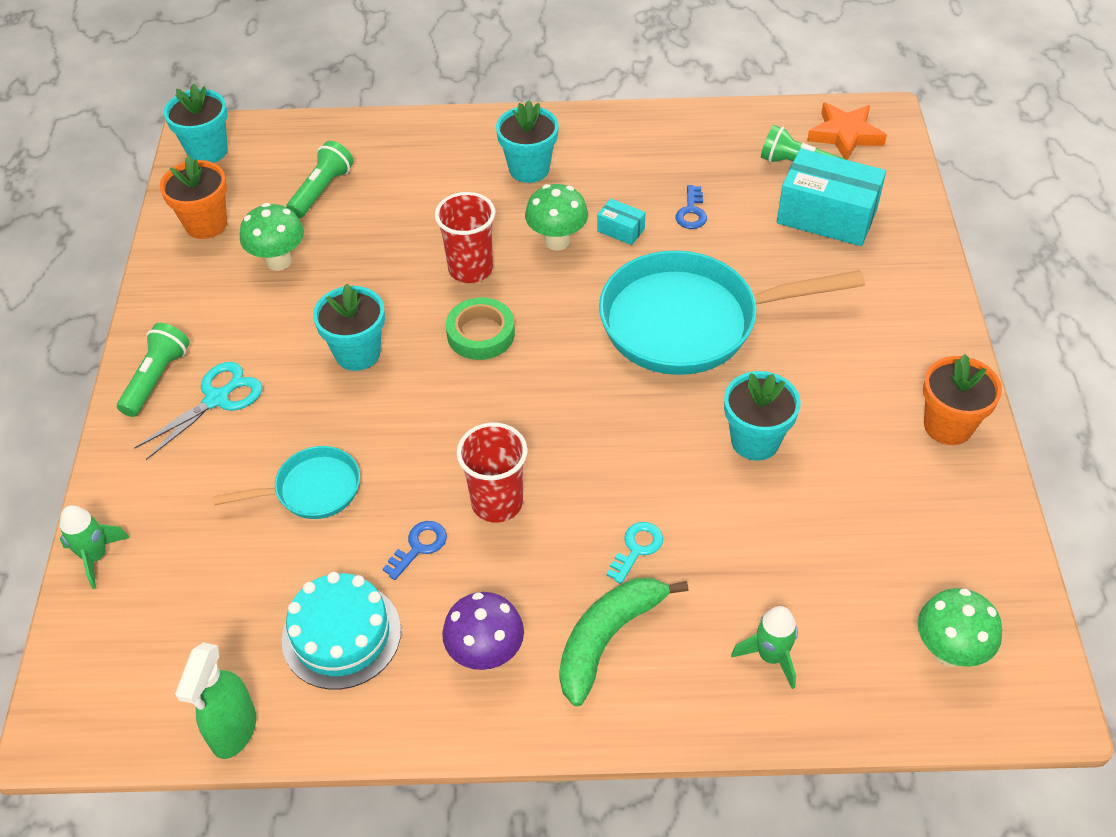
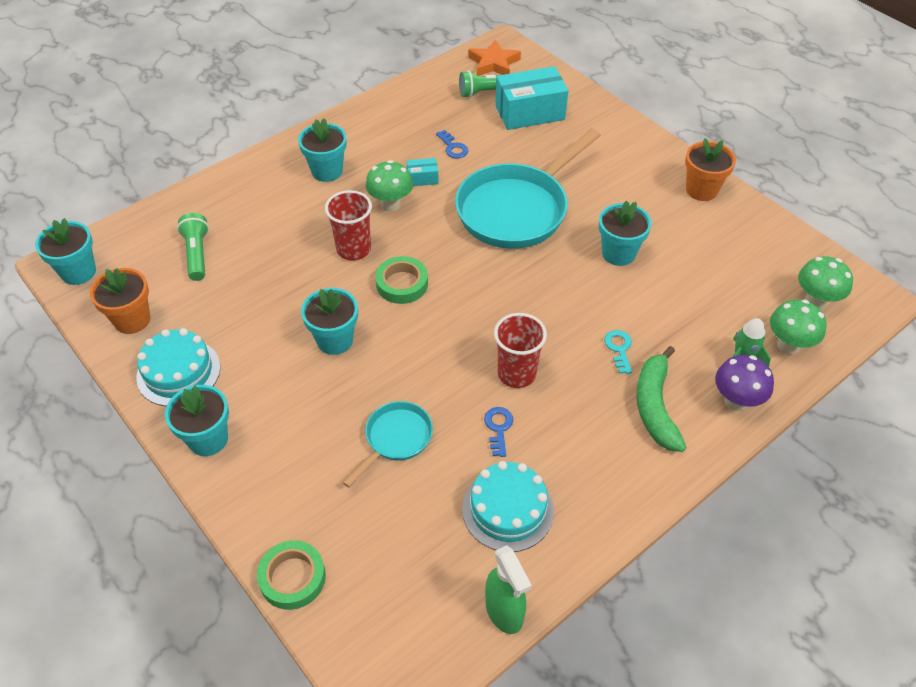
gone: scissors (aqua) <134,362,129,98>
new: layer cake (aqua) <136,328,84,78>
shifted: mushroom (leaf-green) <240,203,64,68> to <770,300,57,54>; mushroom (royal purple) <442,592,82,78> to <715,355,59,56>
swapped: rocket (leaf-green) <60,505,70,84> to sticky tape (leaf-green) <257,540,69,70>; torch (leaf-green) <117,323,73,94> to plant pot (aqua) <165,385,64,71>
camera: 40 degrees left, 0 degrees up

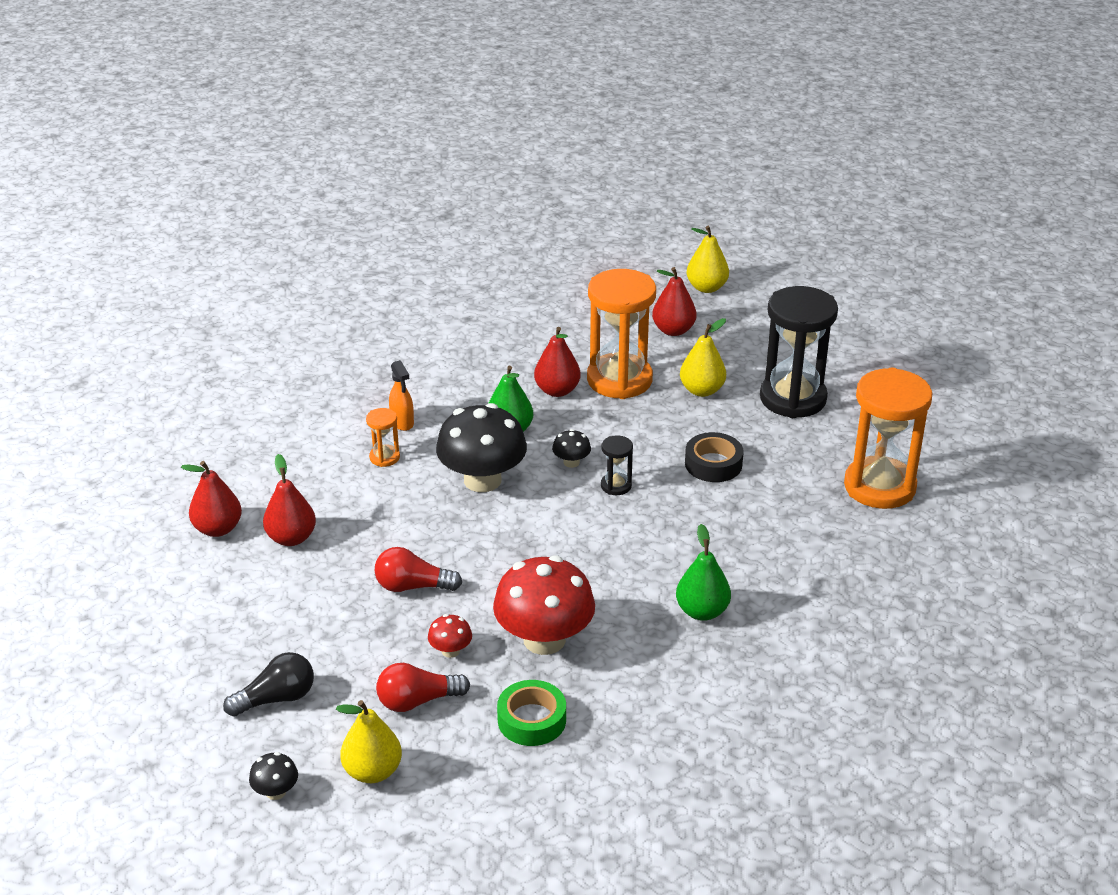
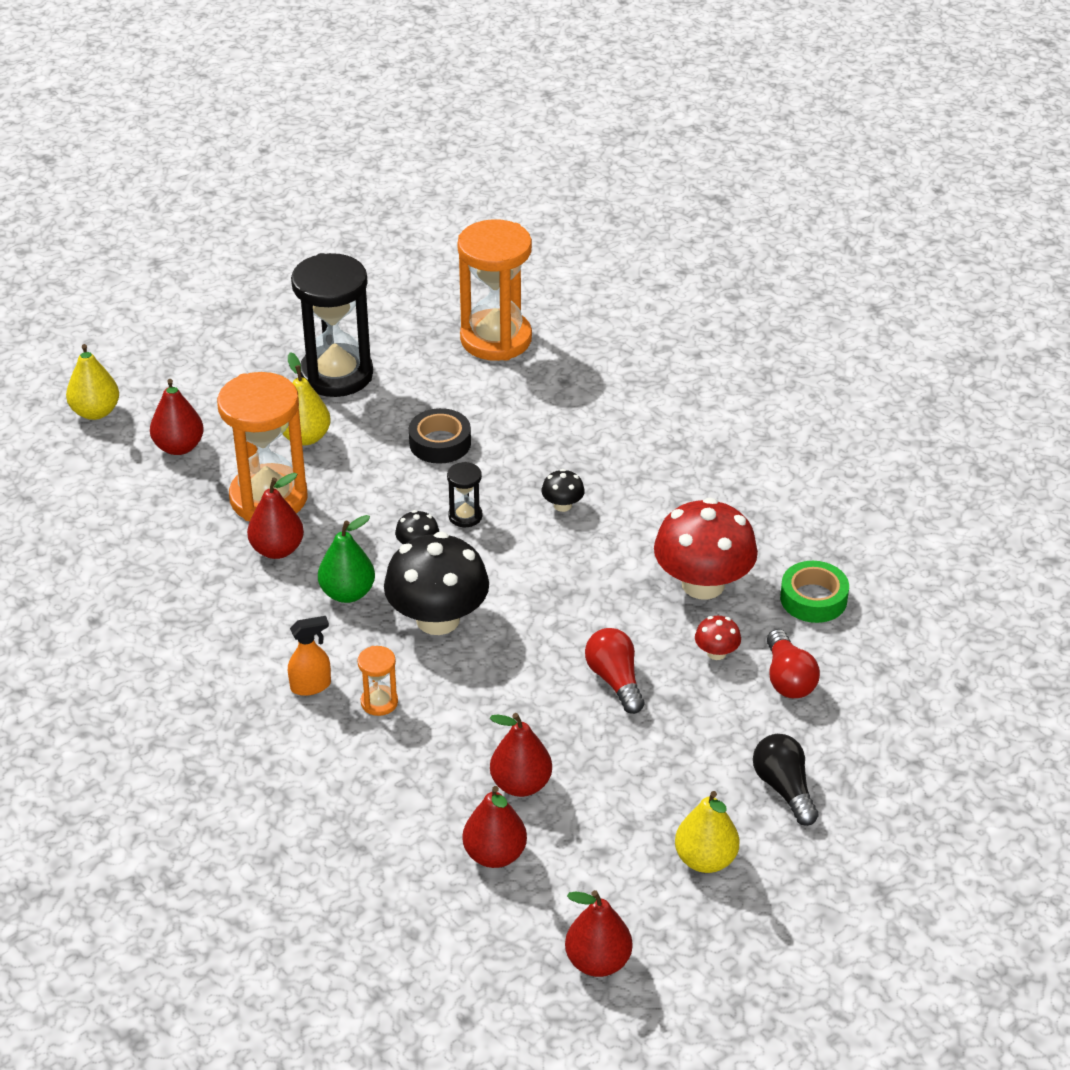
gone: pear fruit (leaf-green) <676,524,55,97>
new: pear fruit (red) <565,890,67,87>
shifted: mushroom (jet-black) <249,752,49,48> to <542,469,43,43>; pear fruit (yellow) <336,700,66,83> to <675,791,65,82>
rotated: lightbulb (red) <375,547,87,45> = <585,628,60,86> 150 degrees clockwise
camera: 85 degrees left, 5 degrees up

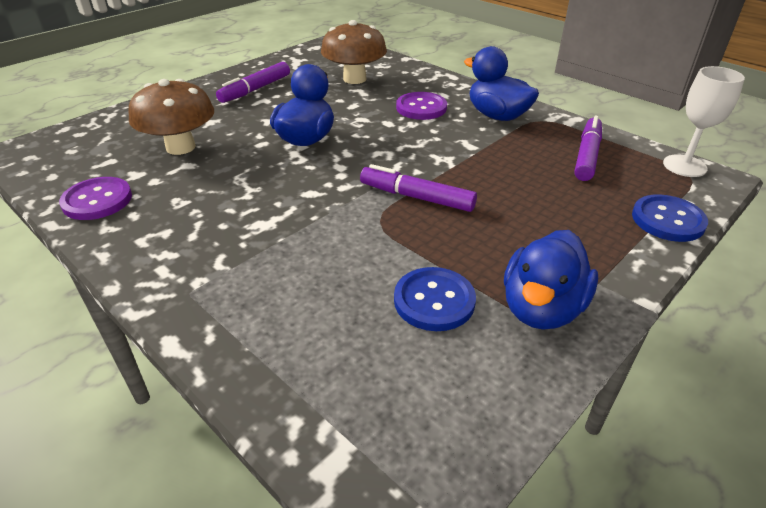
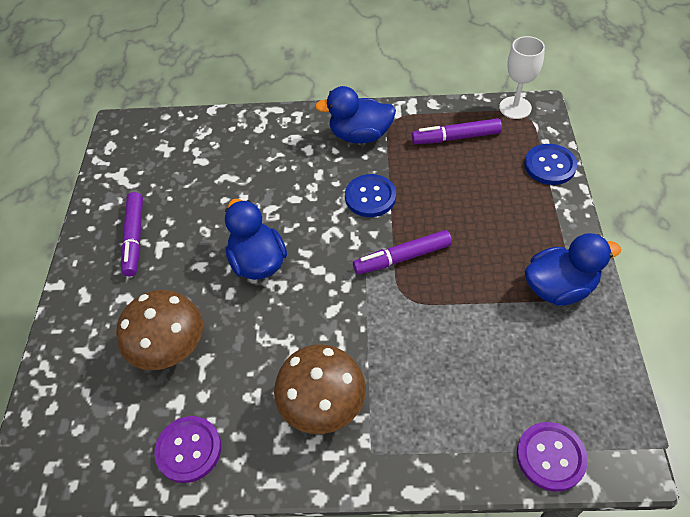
shifted: mushroom (russet) <321,20,66,64> to <274,344,92,90>; shirt button (royal blue) <394,267,82,64> to <345,174,51,43>; shirt button (royal purple) <396,92,51,28> to <517,422,71,70>
rotated: rubber duck (royal blue) <504,230,94,100> = <525,233,96,73> 90 degrees counterclockwise; marker pen (royal purple) <575,116,27,65> = <412,118,90,26> 75 degrees counterclockwise
camera: 40 degrees left, 15 degrees up

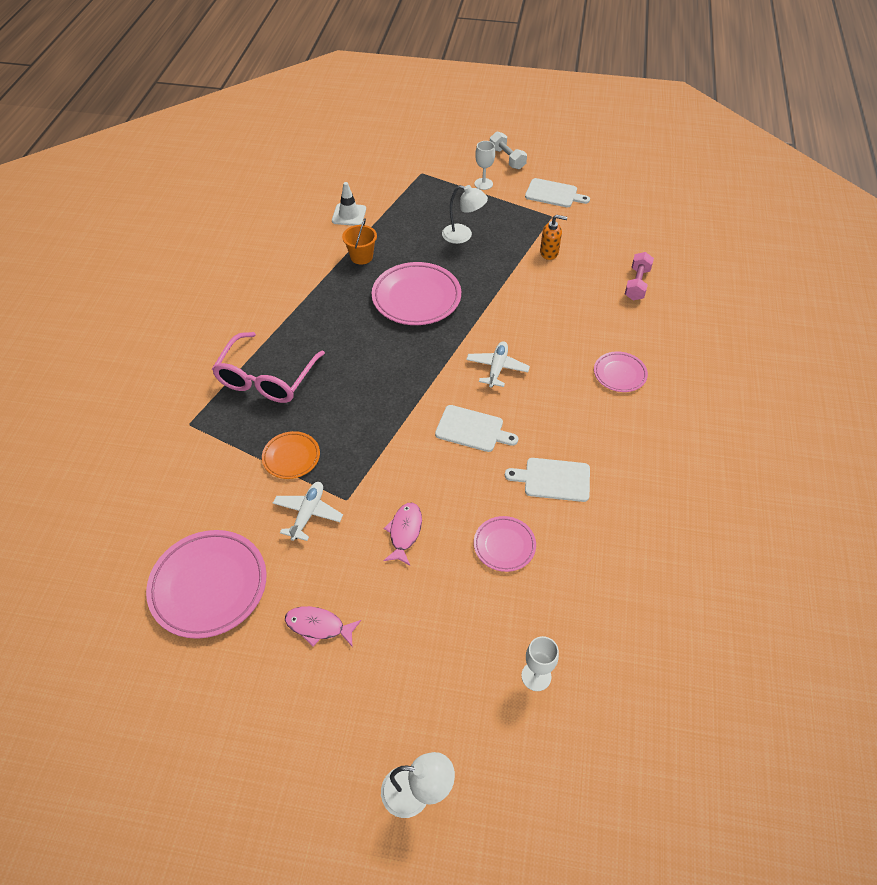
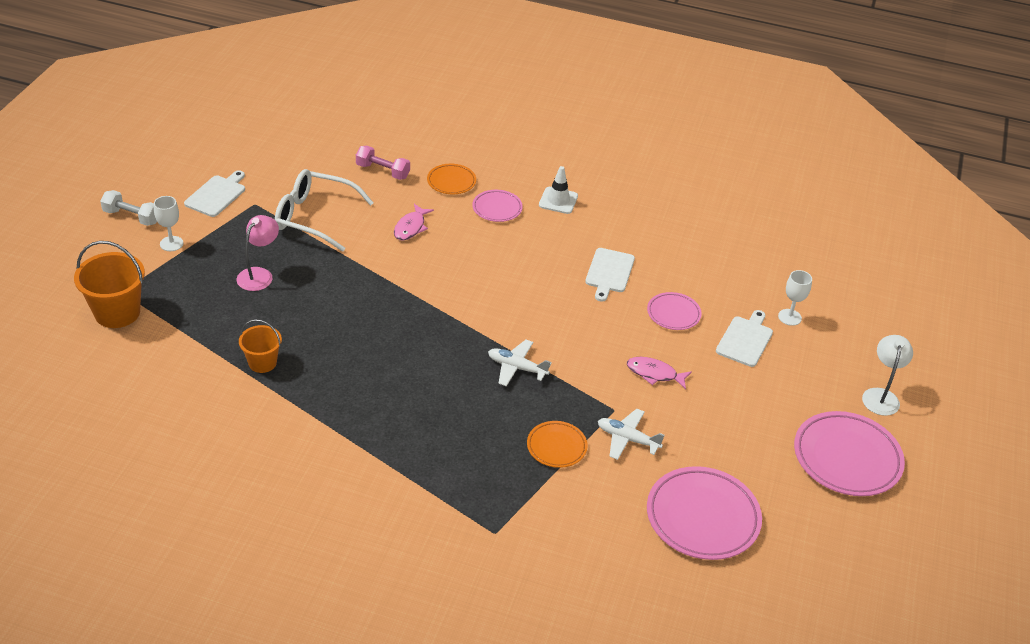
gone: glasses (rosy) <212,332,113,71>
new: bucket (orange) <74,241,71,87>; flat dish (orange) <427,164,49,30>
shifted: fish figure (rosy) <285,606,76,40> to <394,204,40,36>; road cone (white) <332,182,34,44> to <539,166,39,48>; flat dish (rosy) <372,262,89,63> to <794,411,111,85>; chopping board (white) <435,405,83,47> to <716,310,57,57>; aeroplane (white) <466,341,64,47> to <488,340,64,46>
swapped: soap dispenser (orange) <540,215,27,45> to glasses (white) <275,169,99,83>
repainted: desk lamp (white) <442,185,46,59> to desk lamp (rosy) <236,215,43,76>
rotated: dumbbell (white) <490,132,37,37> = <100,190,57,36> 45 degrees clockwise
camera: 85 degrees left, 10 degrees down

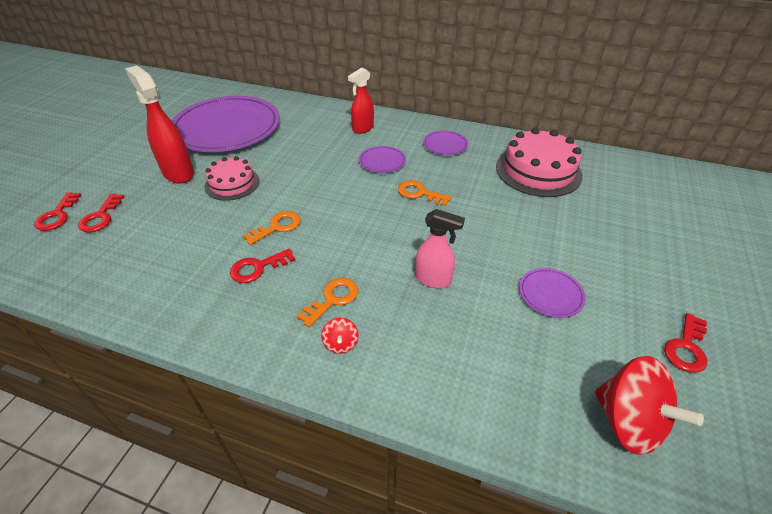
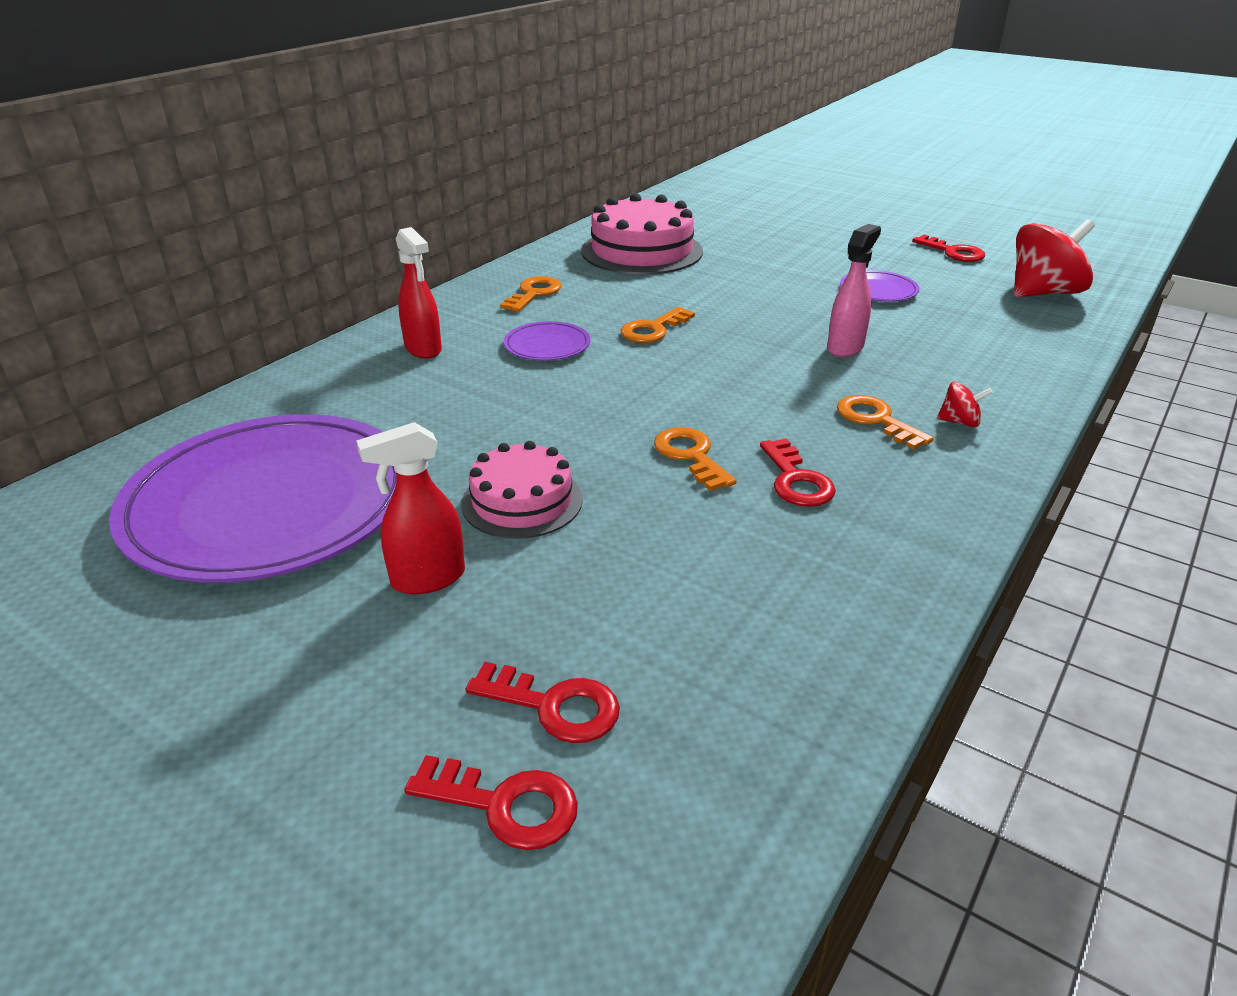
swapped: flat dish (royal purple) <423,130,46,25> to key (orange) <500,276,62,36>
scaled: spray cleaner (red) <125,65,69,118> = <356,422,109,172> x0.66
camera: 75 degrees left, 10 degrees down

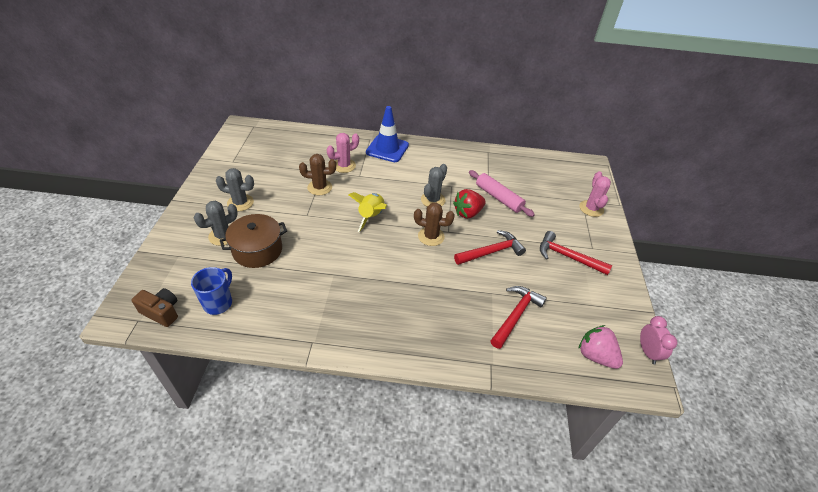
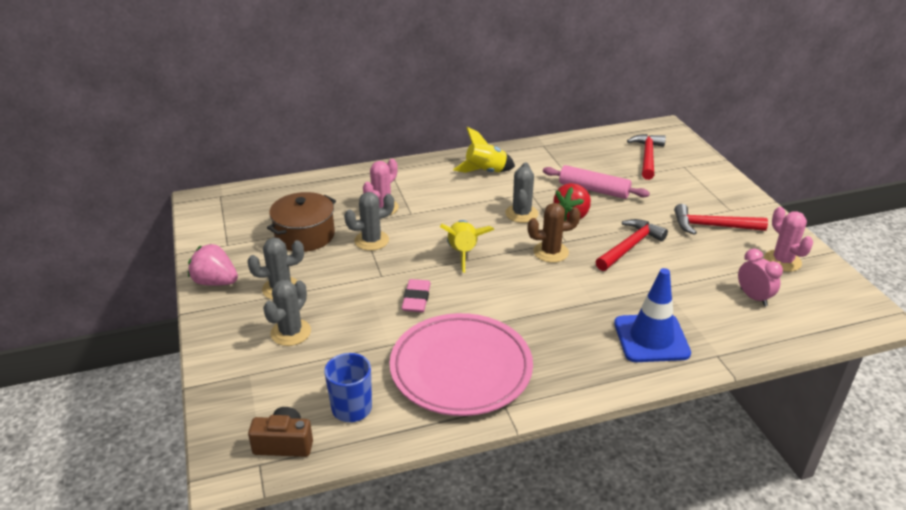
new: flat dish (rosy) <389,313,144,103>; eraser (rosy) <402,279,29,33>; rocket (yellow) <453,127,62,46>
shifted: stockpot (russet) <220,214,67,54> to <267,192,69,60>; road cone (royal blue) <366,106,43,56> to <614,268,77,94>; hammer (red) <490,286,57,63> to <627,134,39,46>; toy strawberry (rosy) <578,325,45,44> to <188,244,50,42>; cactus (rosy) <579,171,32,46> to <764,207,49,65>; bedside clock (rosy) <640,316,37,48> to <738,248,45,58>
repainted: cactus (russet) <299,154,37,41> to cactus (gray) <344,192,50,59>
camera: 20 degrees left, 10 degrees down

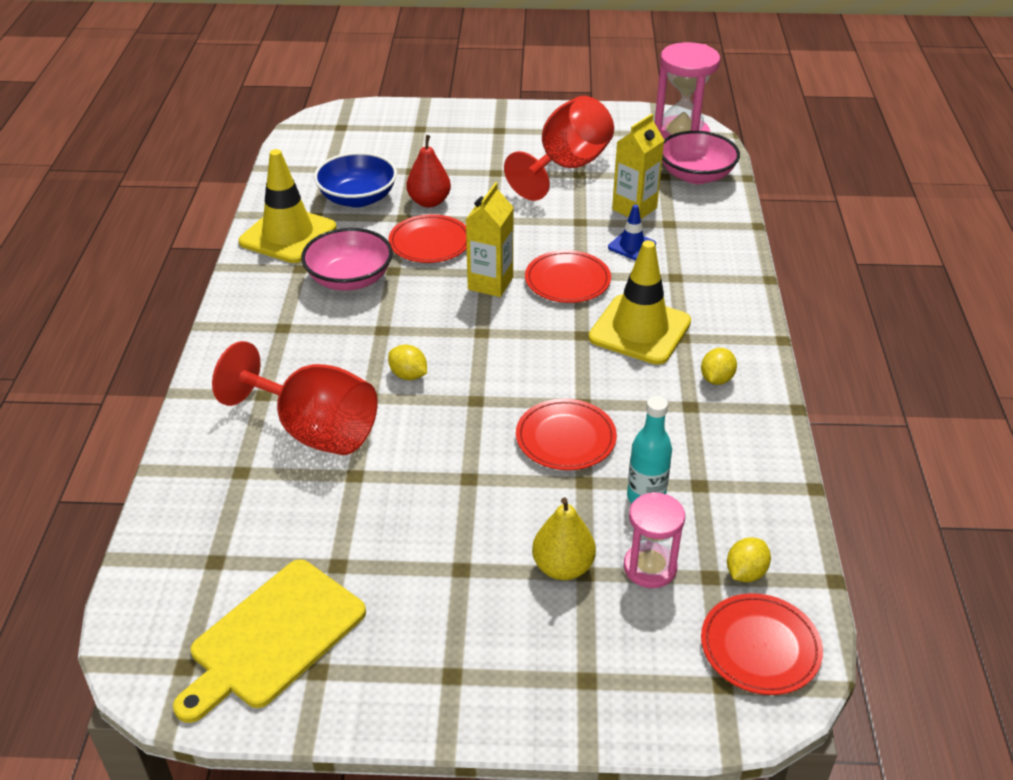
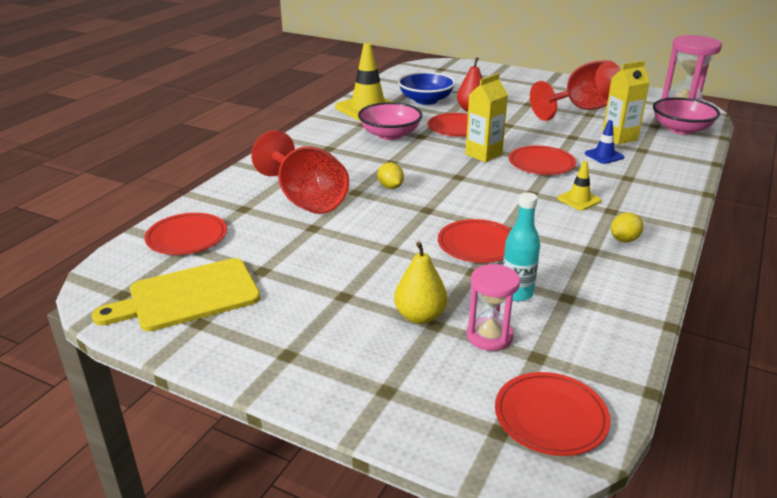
gone: toy lemon (yellow) <727,537,44,45>
new: flat dish (red) <145,213,82,42>
scaled: road cone (yellow) <589,240,102,125> = <557,161,44,49> x0.49
camera: 25 degrees right, 10 degrees down

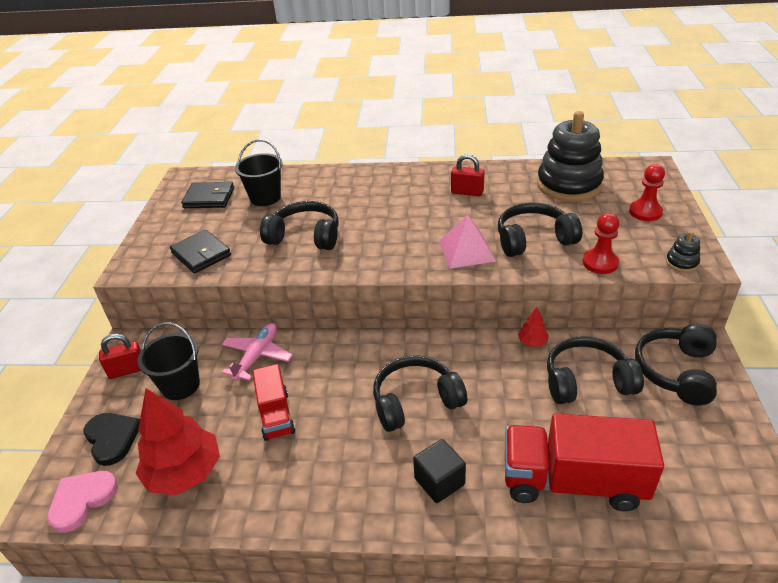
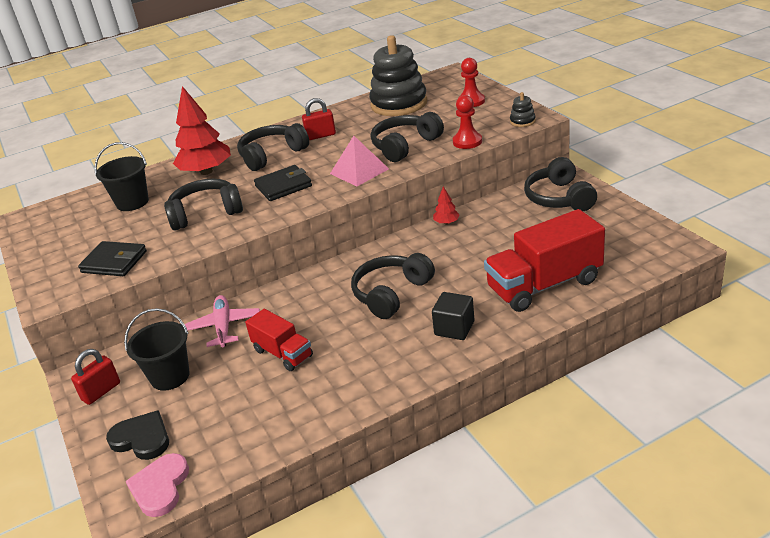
shifted: tree (red) <135,388,85,107> to <173,86,58,89>; card wallet (jet-black) <181,182,53,26> to <254,165,58,36>; over-ear headphones (jet-black) <547,336,97,68> to <237,123,72,48>
camera: 30 degrees left, 5 degrees down

